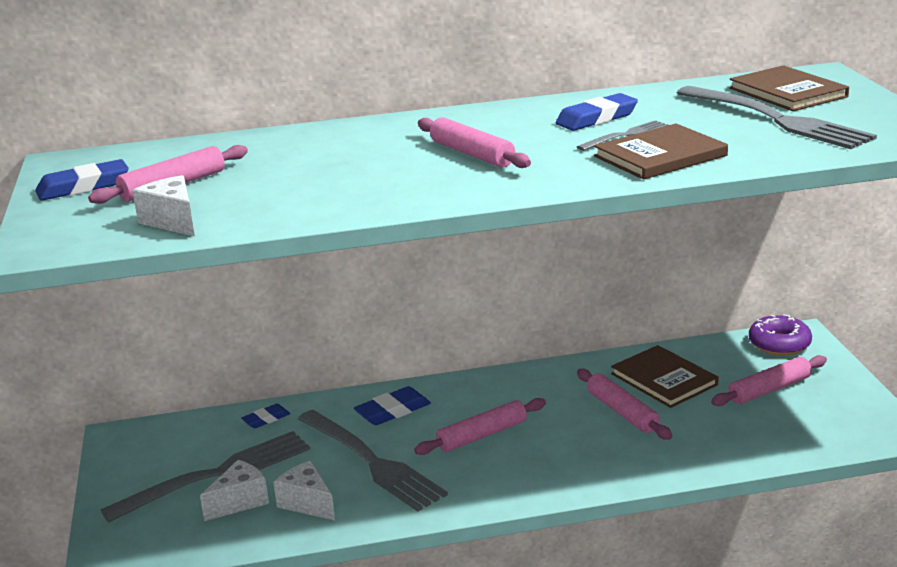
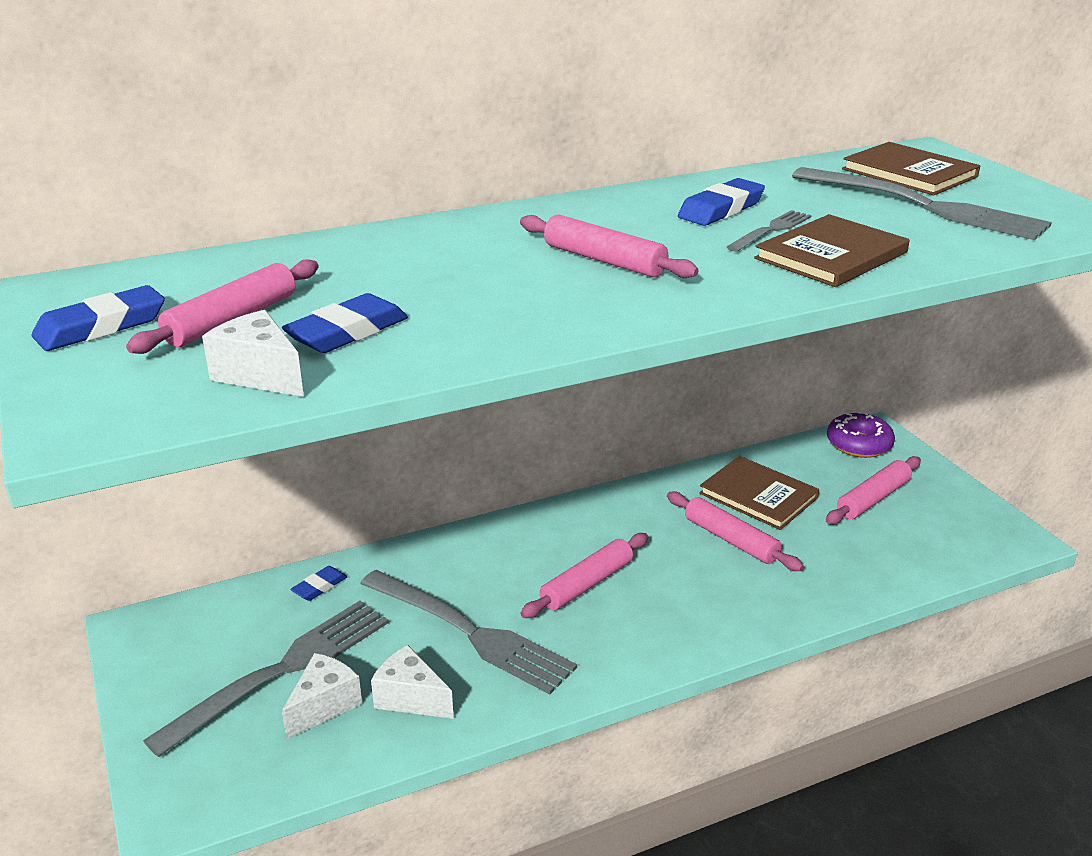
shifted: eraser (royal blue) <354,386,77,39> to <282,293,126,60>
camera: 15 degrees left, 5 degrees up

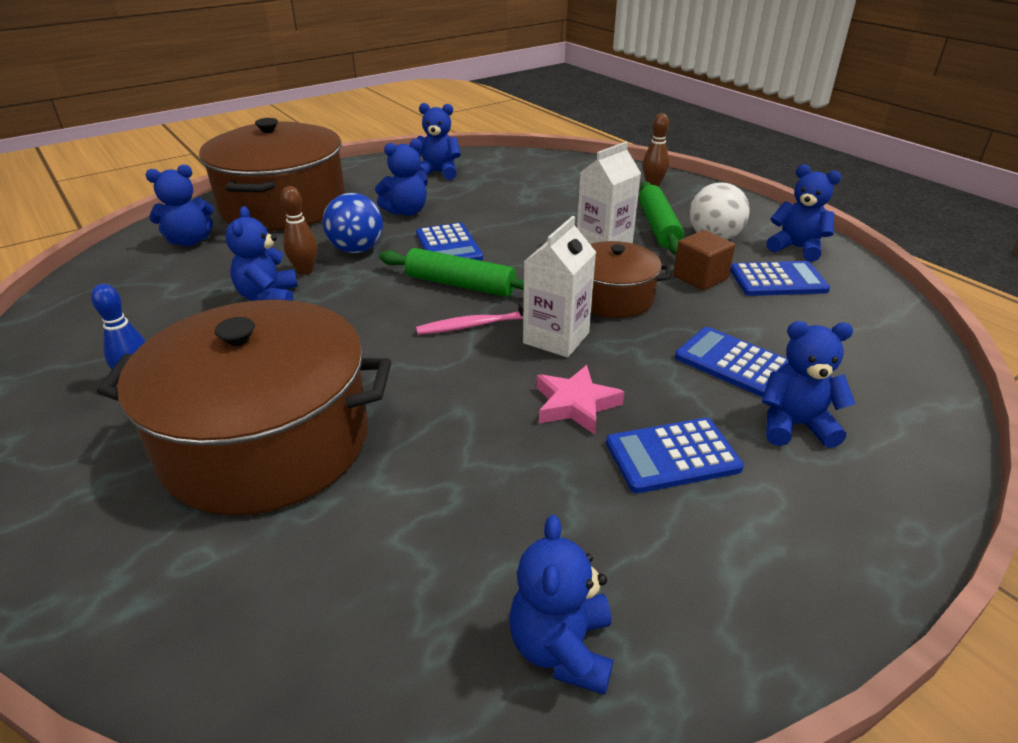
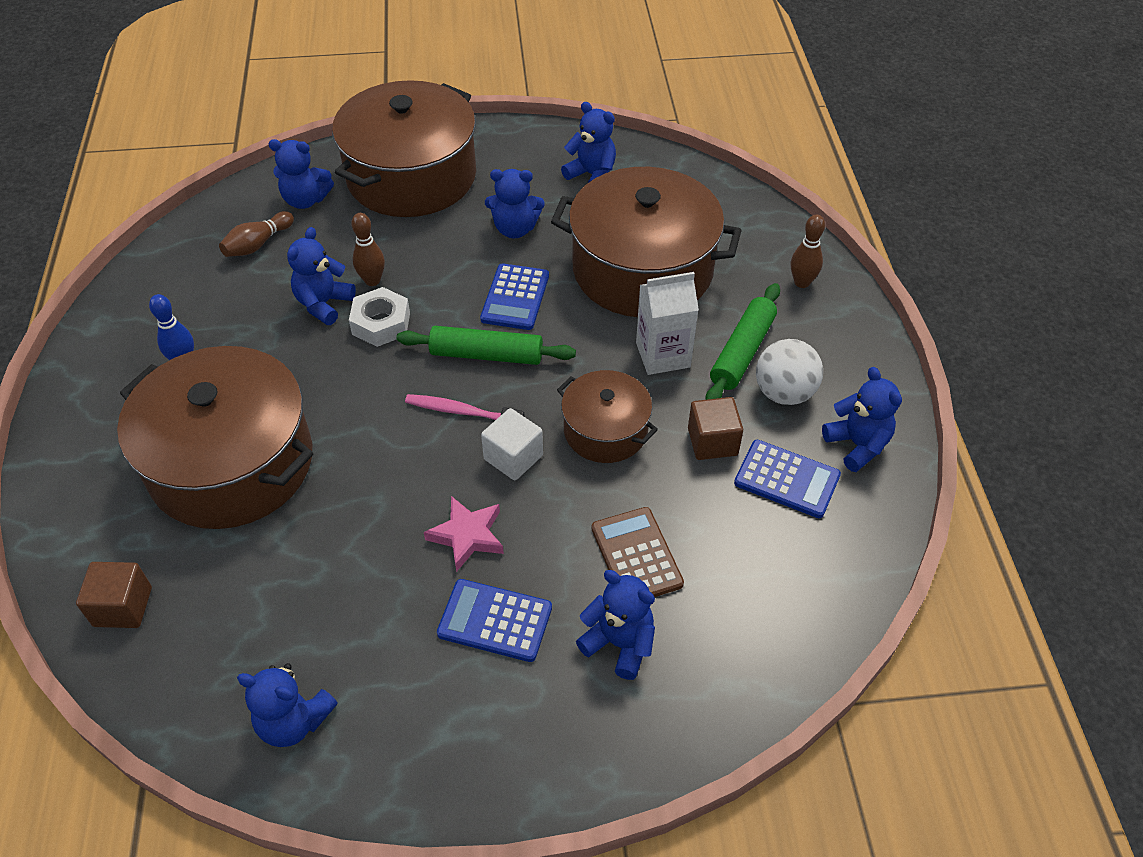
gone: play ball (royal blue) <322,193,61,60>
new: cube (russet) <76,562,76,66>; tenpin (russet) <219,211,75,46>; nut (white) <349,287,61,60>; stockpot (russet) <551,167,191,150>
swapped: milk carton (white) <523,216,73,141> to cube (white) <481,408,62,72>
repainted: pocket calculator (royal blue) <675,327,113,70> to pocket calculator (russet) <591,507,93,90>
rotated: pastry roller (leaf-green) <379,248,145,49> = <396,326,180,39> 45 degrees counterclockwise; stuffed bear (royal blue) <509,515,104,180> = <237,663,101,84> 105 degrees counterclockwise
camera: 30 degrees right, 15 degrees up

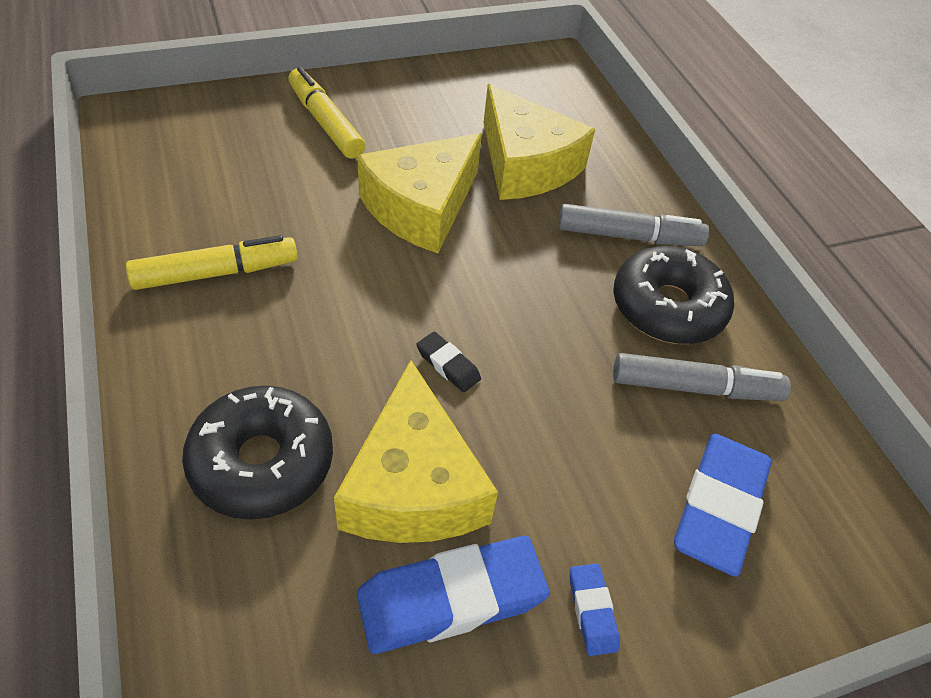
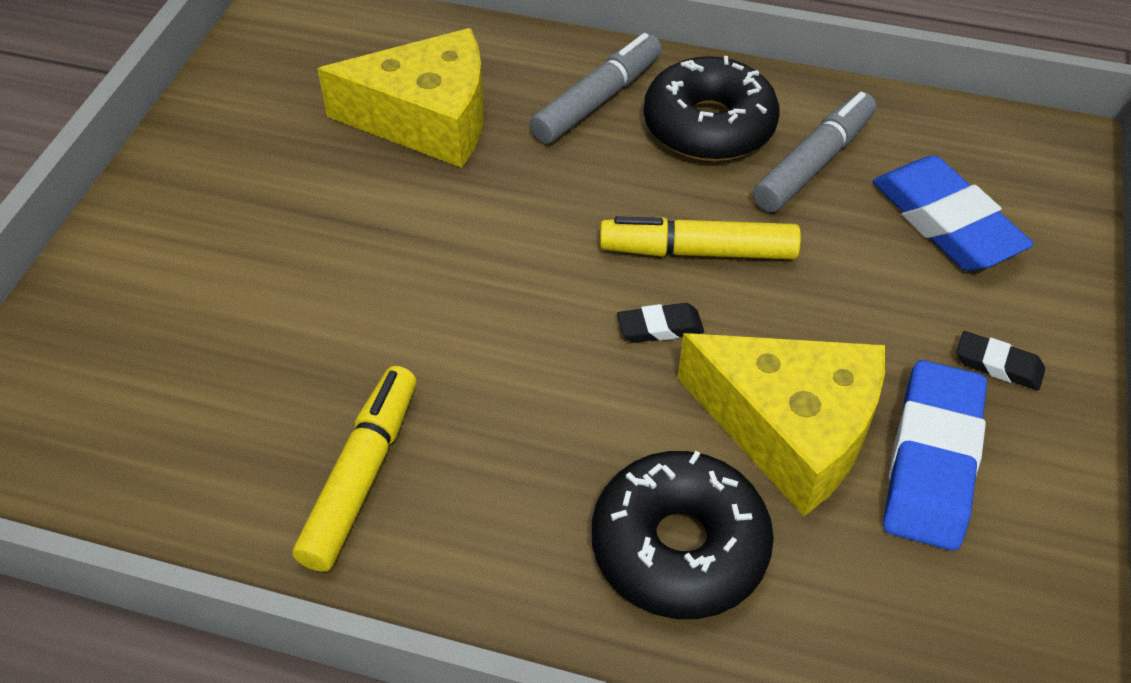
gone: cheese (yellow) <357,133,125,120>
shifted: marker pen (yellow) <288,67,77,92> to <600,216,201,43>
repainted: eraser (royal blue) <570,564,49,92> to eraser (jet-black) <956,331,89,59>
camera: 50 degrees left, 0 degrees up

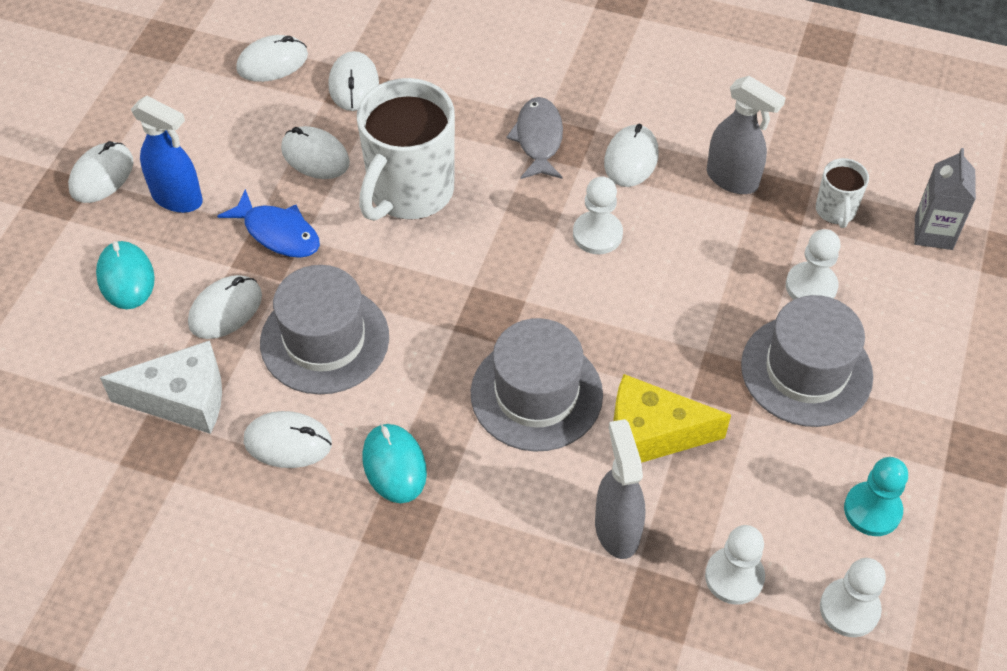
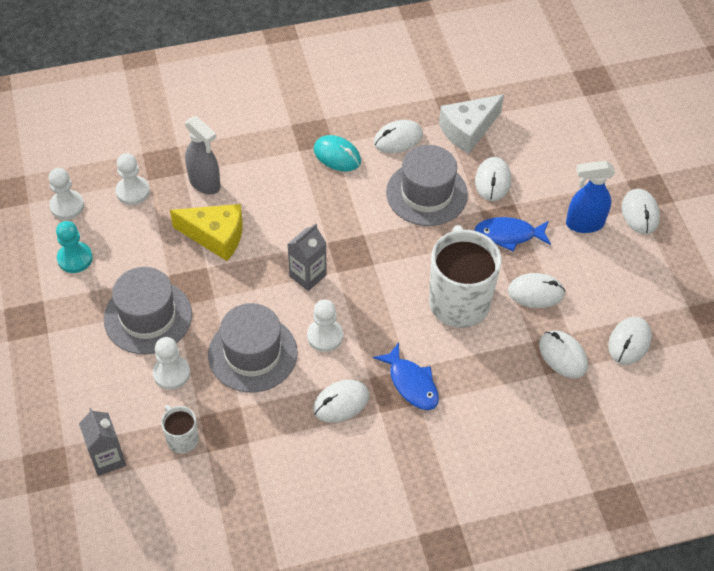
gone: PC mouse (aqua) <96,241,59,68>; spray cleaner (gray) <707,76,79,118>
new: milk carton (gray) <288,223,38,68>
shifted: top hat (gray) <471,318,132,134> to <208,303,90,90>
repainted: fish figure (gray) <506,97,57,82> to fish figure (royal blue) <373,343,66,67>
rotated: PC mouse (white) <604,124,55,63> = <313,380,56,43> 75 degrees clockwise; cheese (yellow) <613,374,118,89> = <170,204,73,57> 45 degrees clockwise
camera: 145 degrees right, 0 degrees up

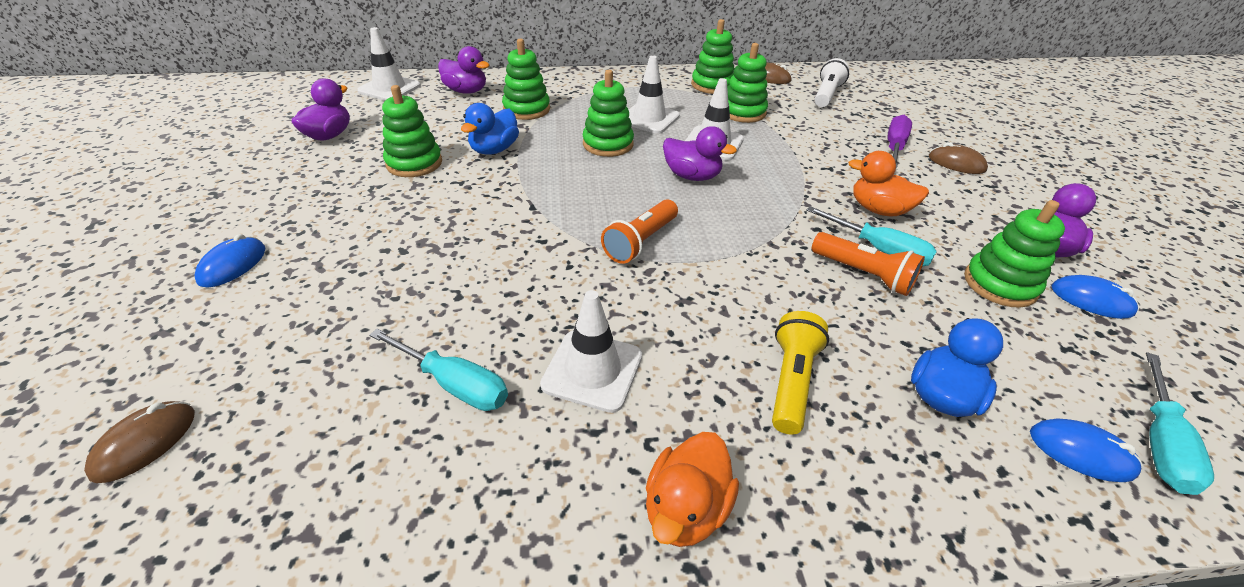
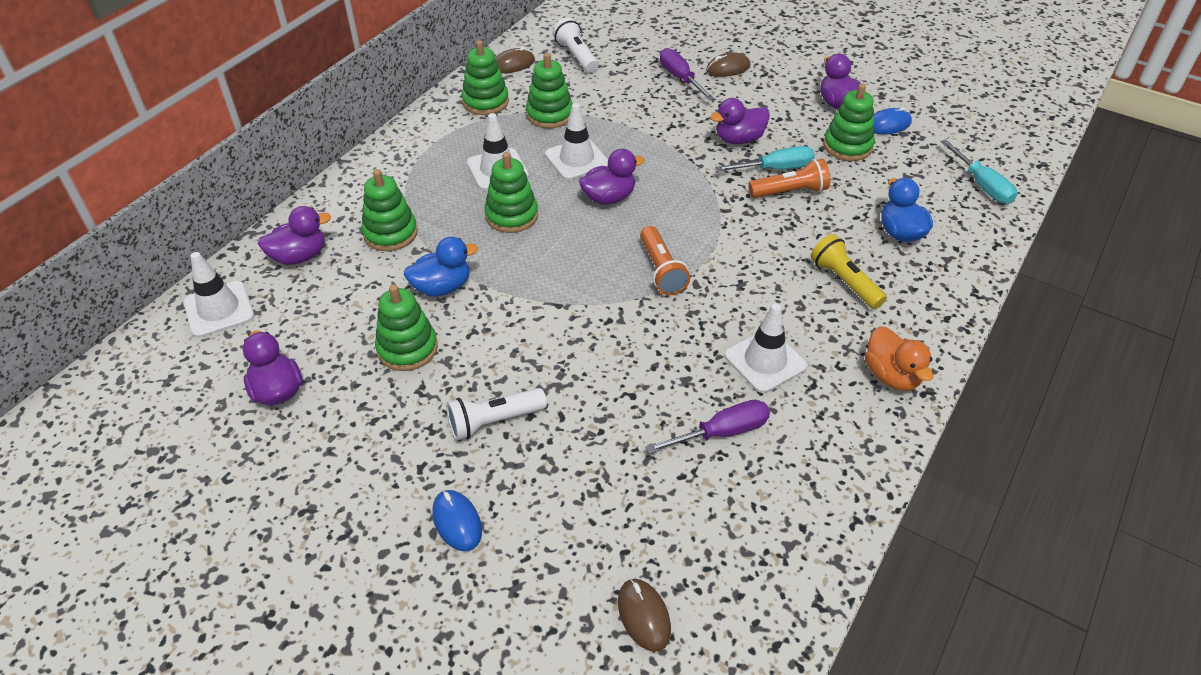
gone: PC mouse (royal blue) <1030,418,113,64>
new: torch (white) <446,388,101,53>
repainted: screwdriver (aqua) <369,329,139,82> to screwdriver (royal purple) <645,400,125,54>; rubber duck (orange) <848,151,81,65> to rubber duck (royal purple) <710,98,60,46>
rotated: rubber duck (royal blue) <461,103,58,52> = <404,237,74,59> 90 degrees counterclockwise
camera: 50 degrees left, 5 degrees up

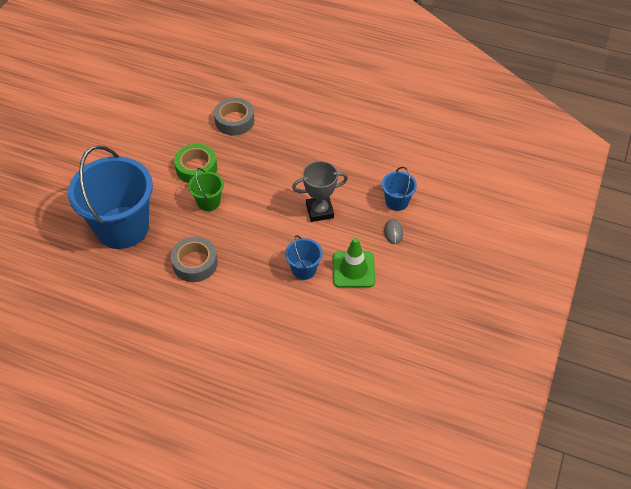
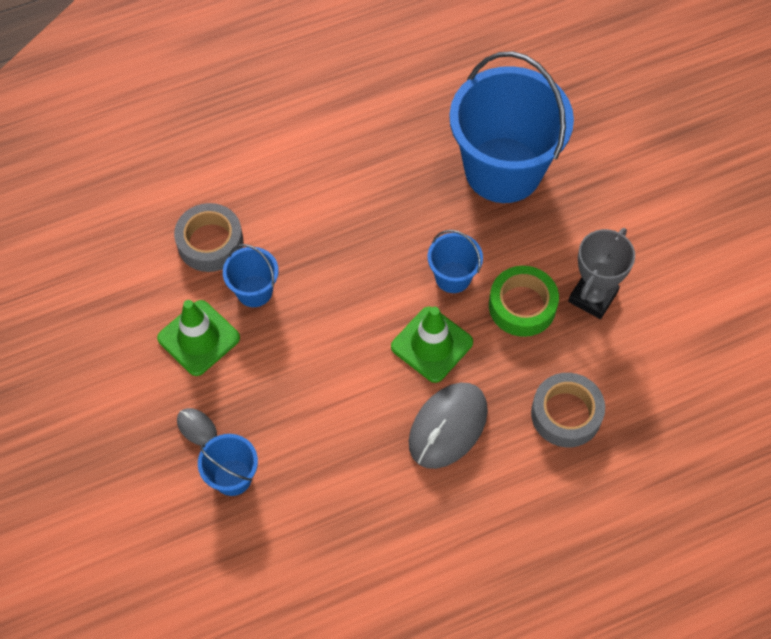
new: road cone (leaf-green) <391,306,82,77>; PC mouse (gray) <409,383,79,86>
shifted: sticky tape (gray) <171,237,47,45> to <174,203,69,69>; prize cup (gray) <292,161,56,61> to <568,228,67,91>
repainted: bucket (leaf-green) <188,168,36,43> to bucket (royal blue) <428,230,55,63>
camera: 135 degrees right, 10 degrees up

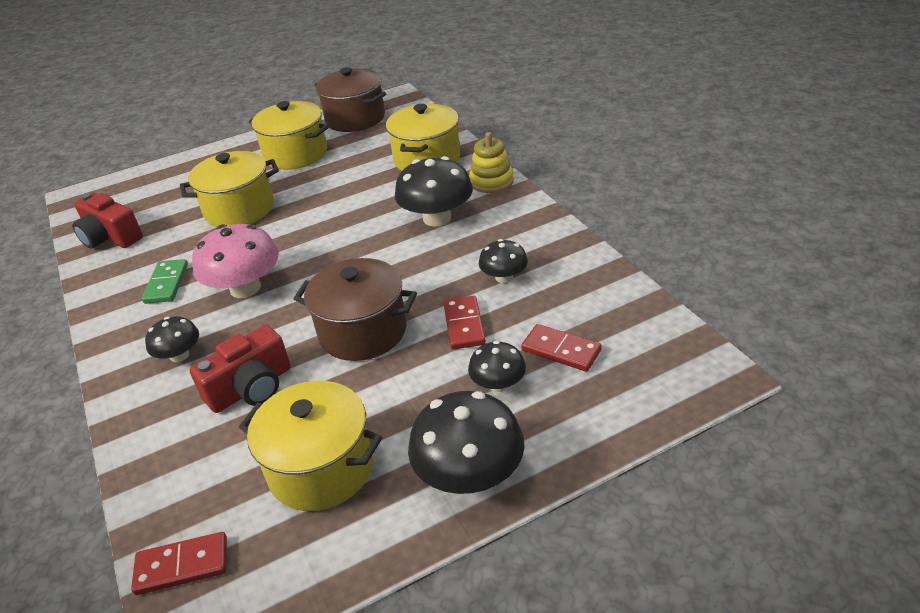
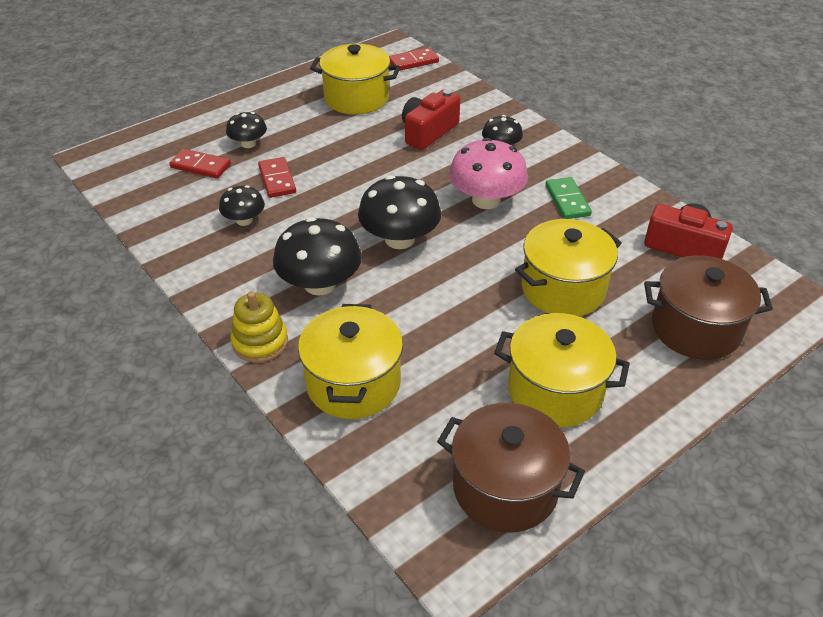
shifted: stockpot (russet) <294,258,123,103> to <644,255,129,105>; mushroom (jet-black) <408,391,116,103> to <358,175,83,74>
camera: 165 degrees right, 5 degrees up

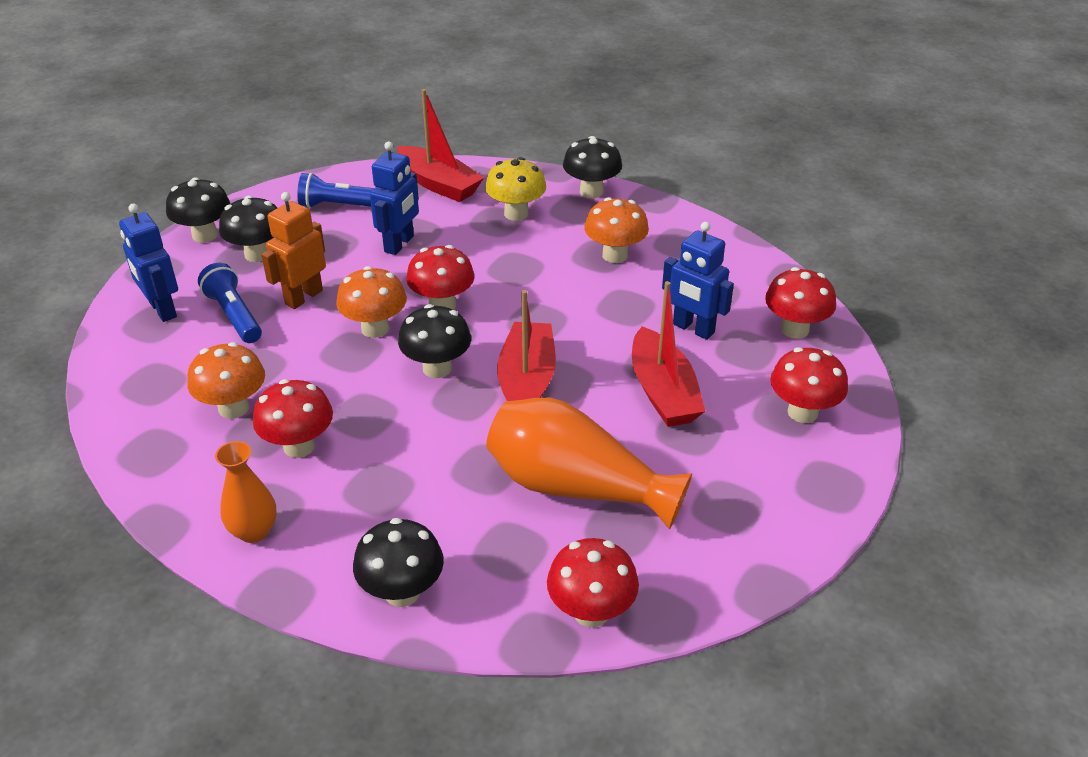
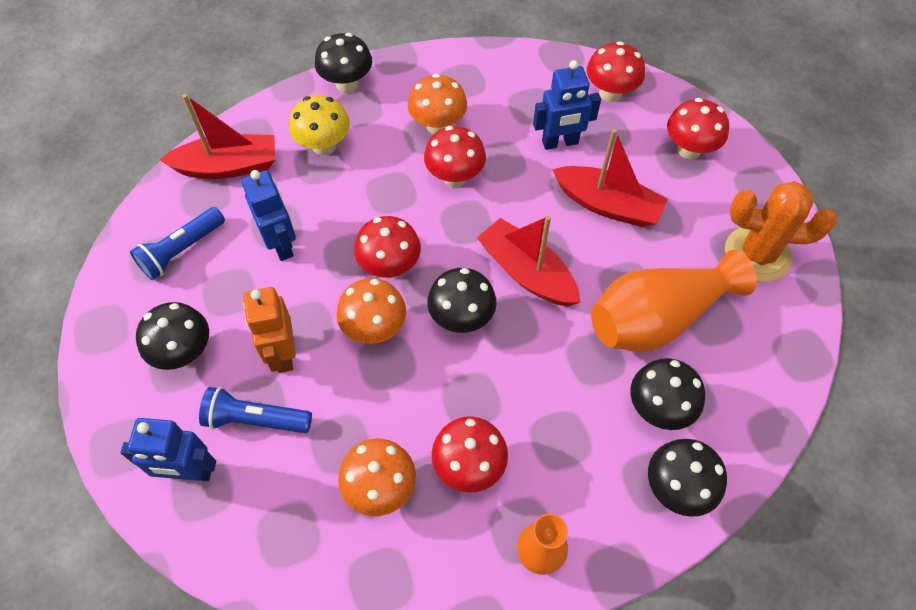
new: cactus (orange) <725,181,112,101>
shifted: mushroom (jet-black) <166,177,64,66> to <630,358,75,72>; mushroom (red) <547,538,92,89> to <424,126,62,61>
camera: 50 degrees left, 20 degrees up

